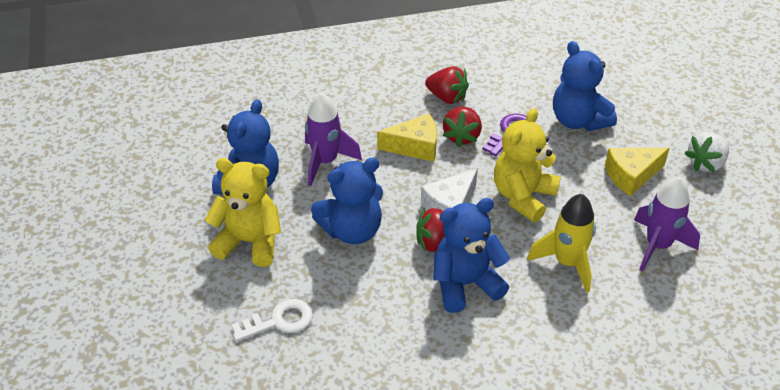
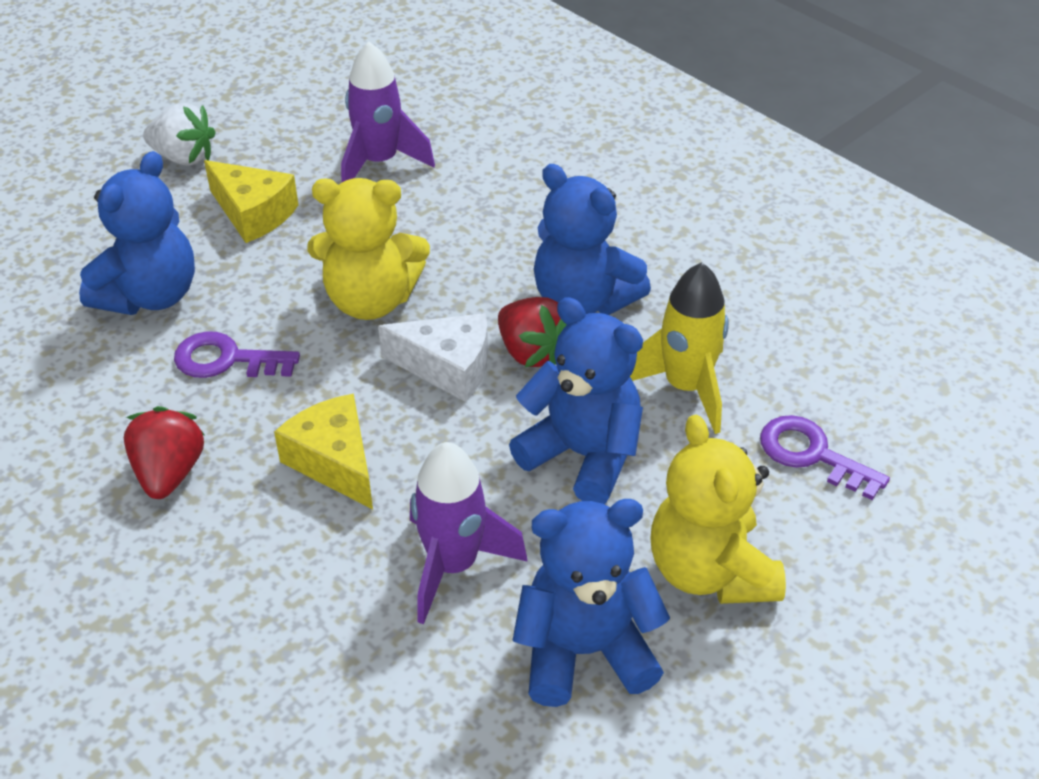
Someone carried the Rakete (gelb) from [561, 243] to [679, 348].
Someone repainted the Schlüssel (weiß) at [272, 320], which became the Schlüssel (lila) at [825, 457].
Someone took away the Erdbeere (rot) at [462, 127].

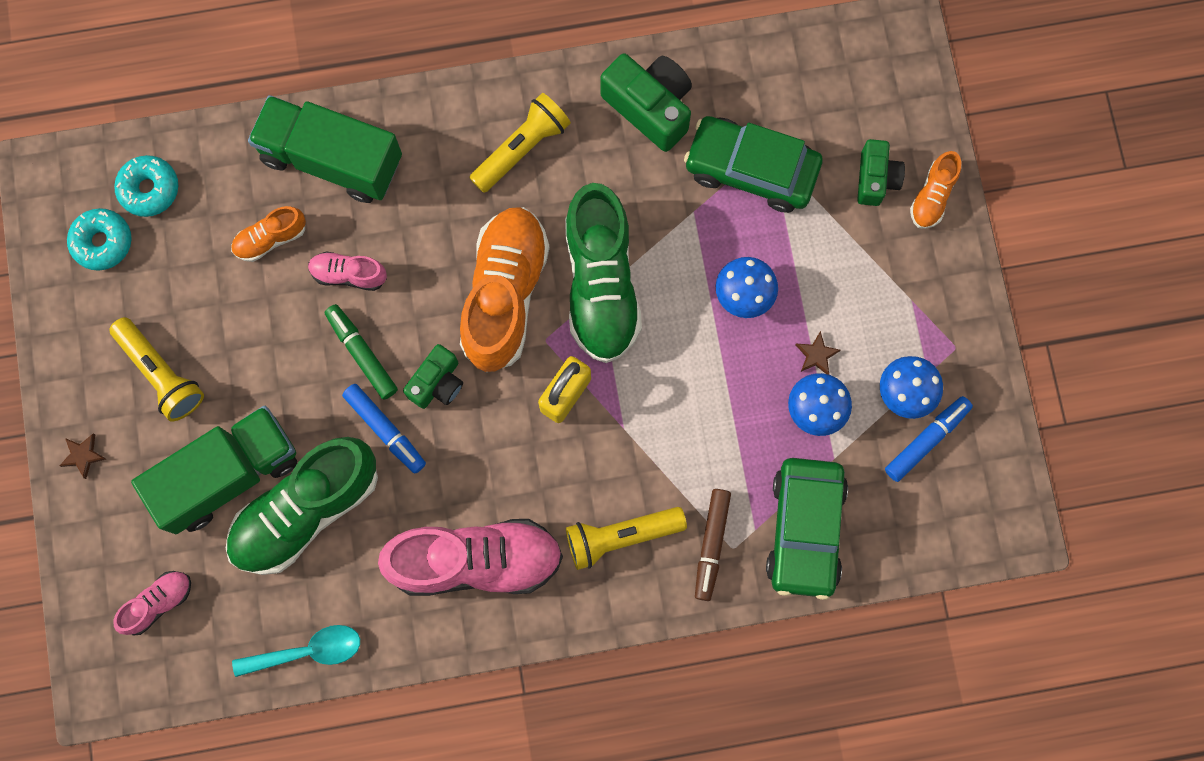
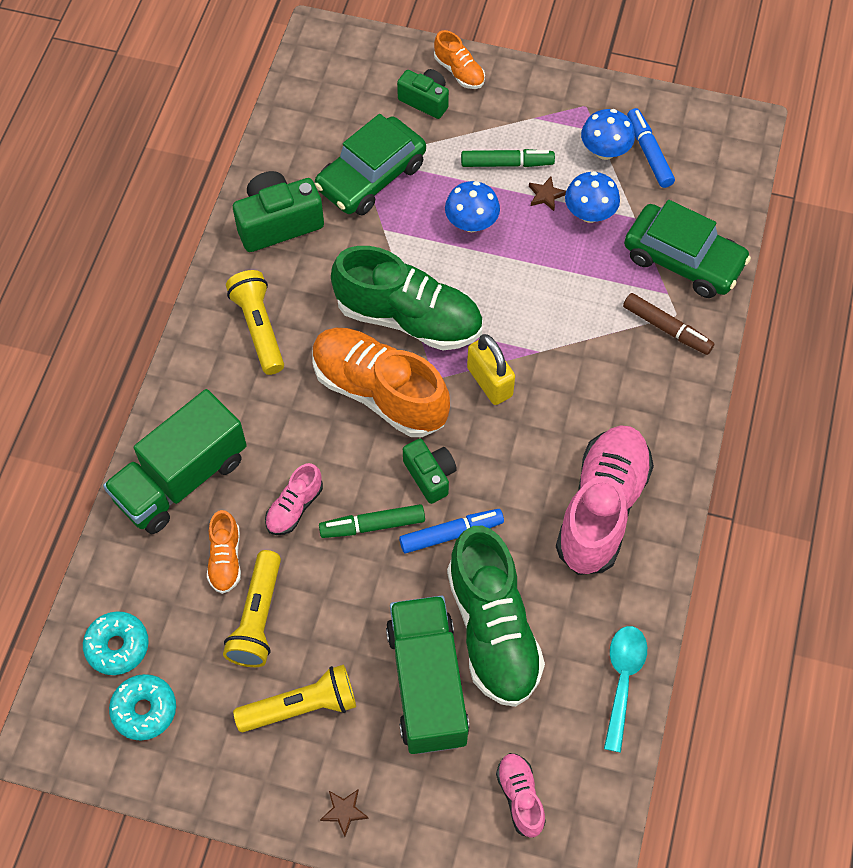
Someone carried the Taschenlampe (gelb) from [626, 538] to [252, 608].
Someone put down the Filzstift (grün) at [508, 158].

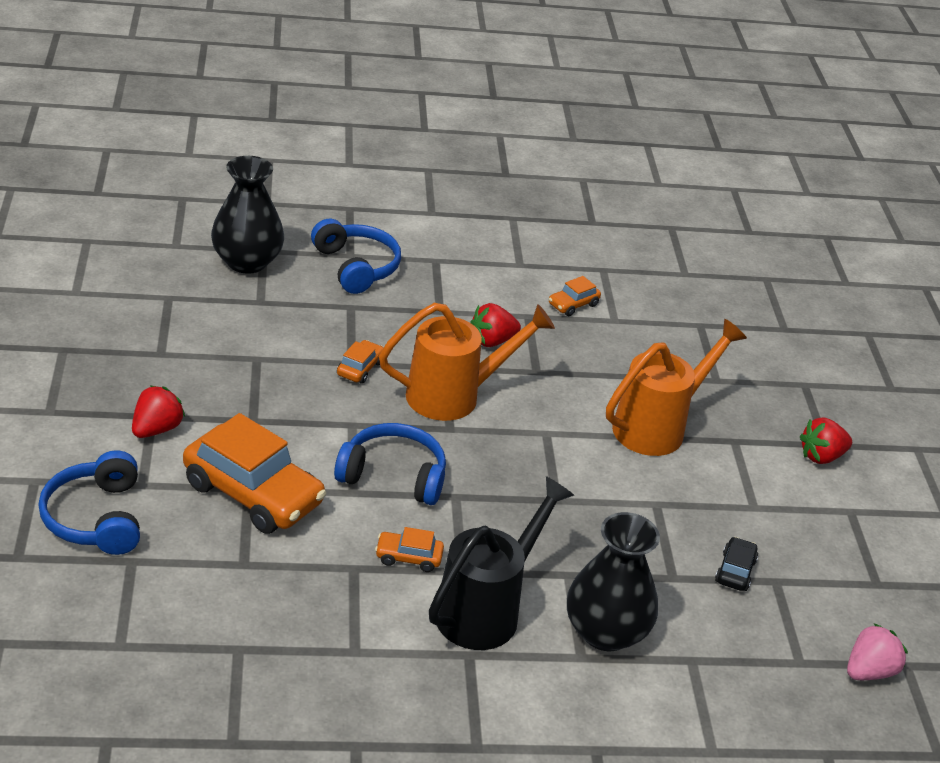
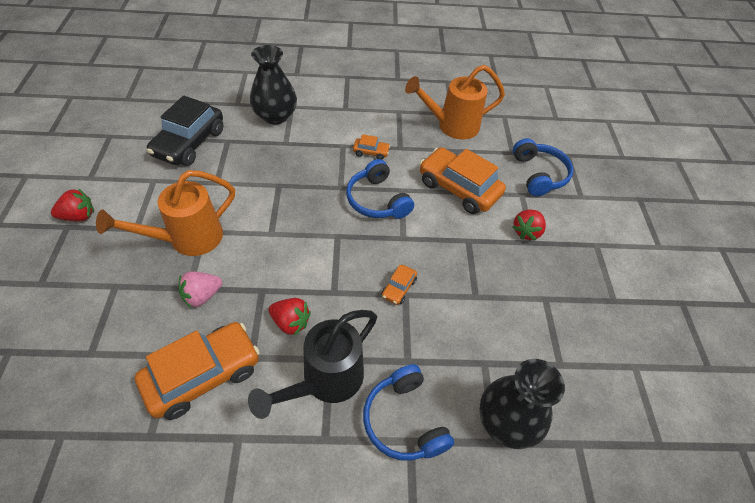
Someone scaled the Auto (orange) at [575, 296] by 2.23.
Someone scaled the Auto (schwarz) at [736, 564] by 2.23.
Someone carried the Erdbeere (rosa) from [877, 651] to [200, 289].
Someone carried the Gießkanne (schwarz) from [501, 563] to [312, 364].
Someone rotated the Erdbeere (rot) at [495, 325] by 45 degrees clockwise.
Someone rotated the Kopfhörer (blau) at [390, 464] by 45 degrees clockwise.
Someone carried the Gießkanne (orange) from [467, 362] to [455, 102].

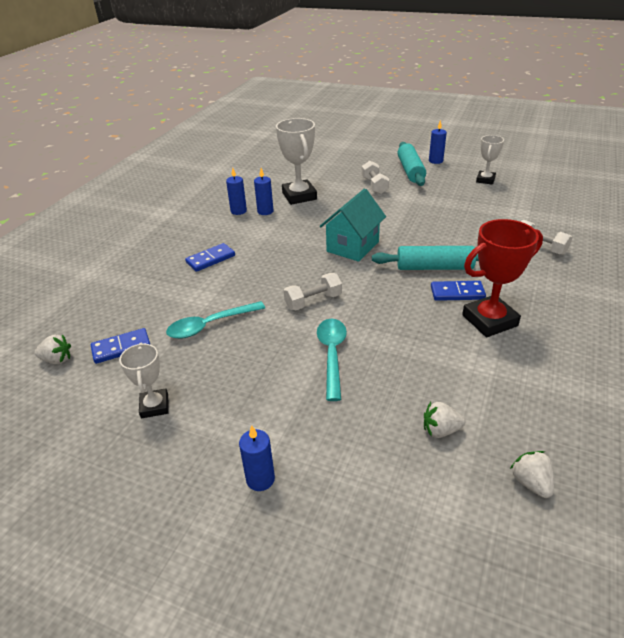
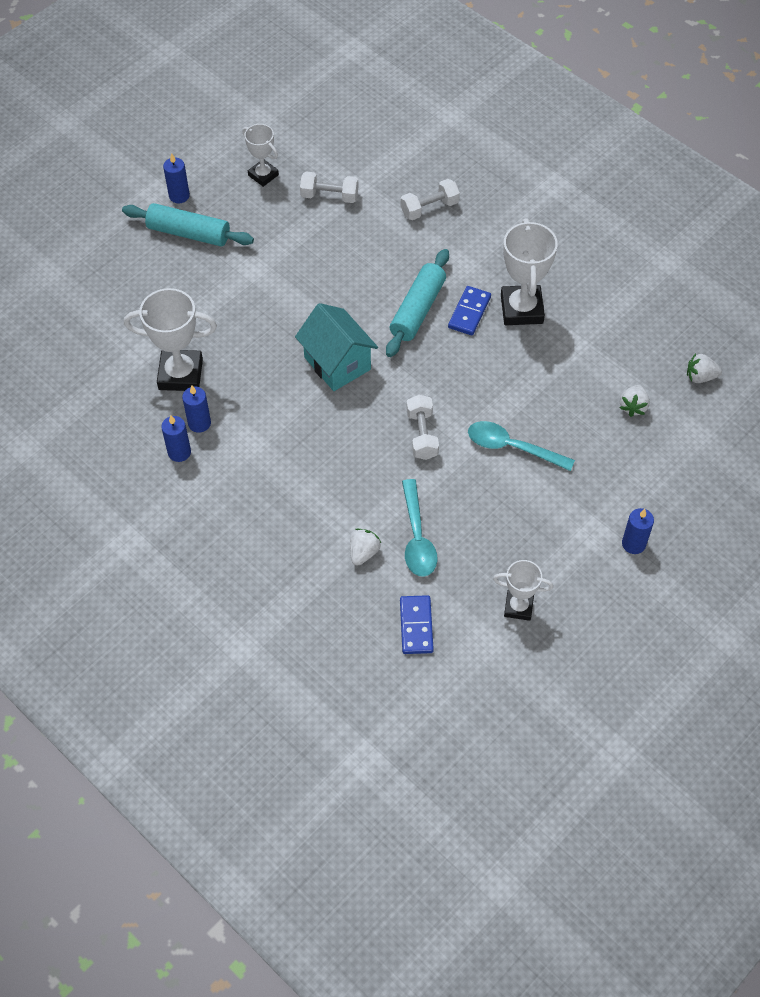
Someone carried the Hantel (weiß) from [375, 177] to [329, 187].
Someone carried the Erdbeere (weiß) from [53, 349] to [365, 547].
Someone repainted the Pokal (rot) at [502, 278], which became the Pokal (weiß) at [529, 271].
Someone took away the Dominostein (blau) at [210, 257].

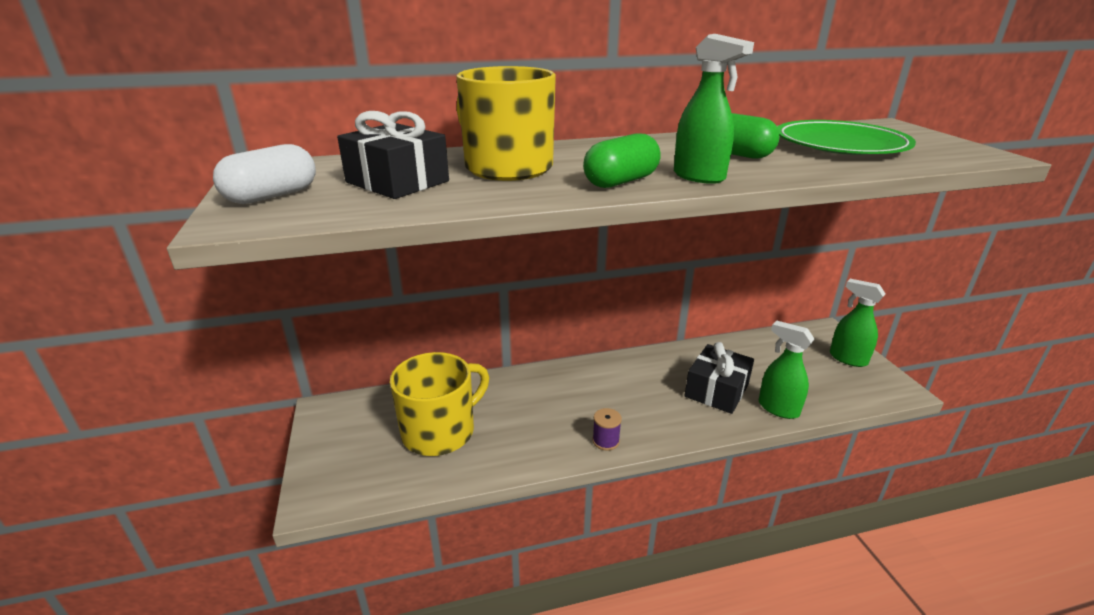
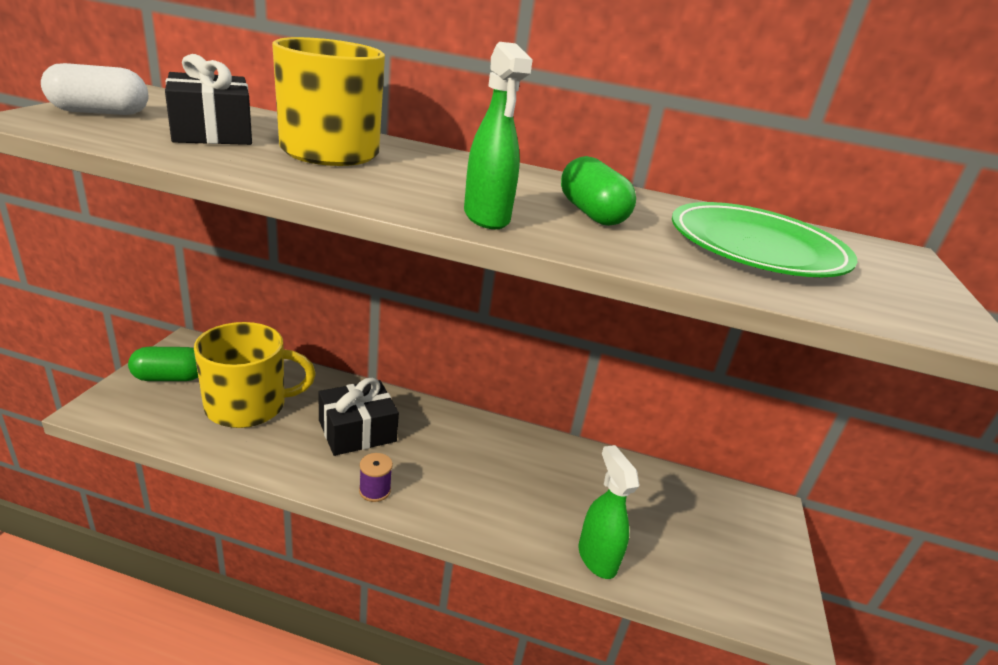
Someone carried the Kapsel (grün) from [622, 161] to [163, 364].
Someone carried the Geschenk (schwarz) from [719, 378] to [358, 417].
Someone took away the Sprühflasche (grün) at [858, 323].

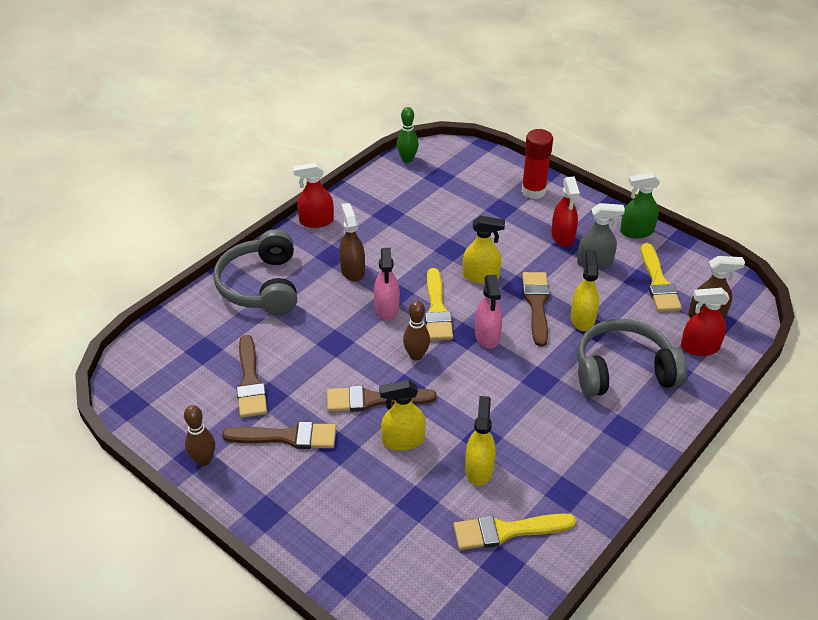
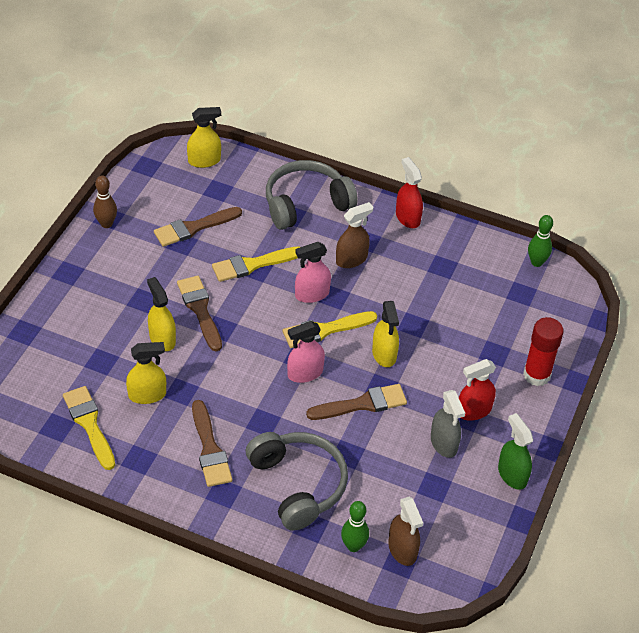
Someone carried the Sprühflasche (gelb) from [585, 290] to [204, 137].
Someone carried the Pinsel (braun) from [279, 435] to [212, 443].
Someone carried the Pinsel (gelb) from [661, 277] to [256, 264].
Someone swapped the Sprühflasche (rot) at [705, 322] for the Bowlingkegel (grün) at [355, 526].
Someone took away the Bowlingkegel (braun) at [416, 331].

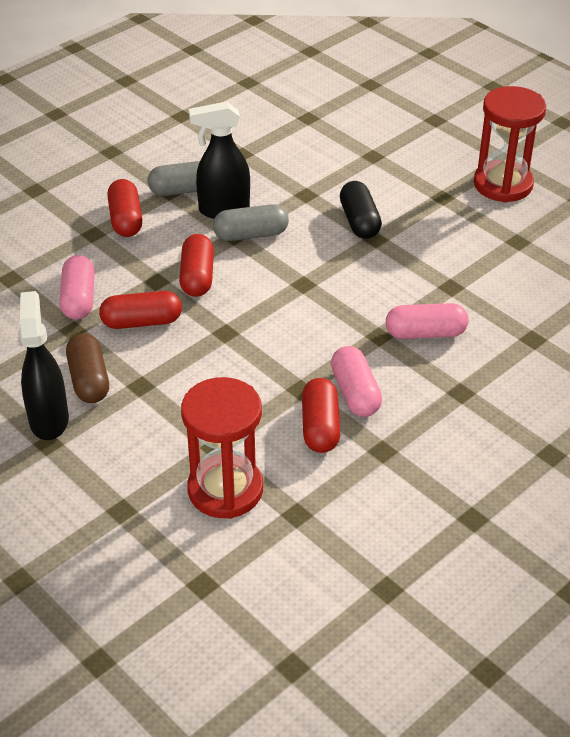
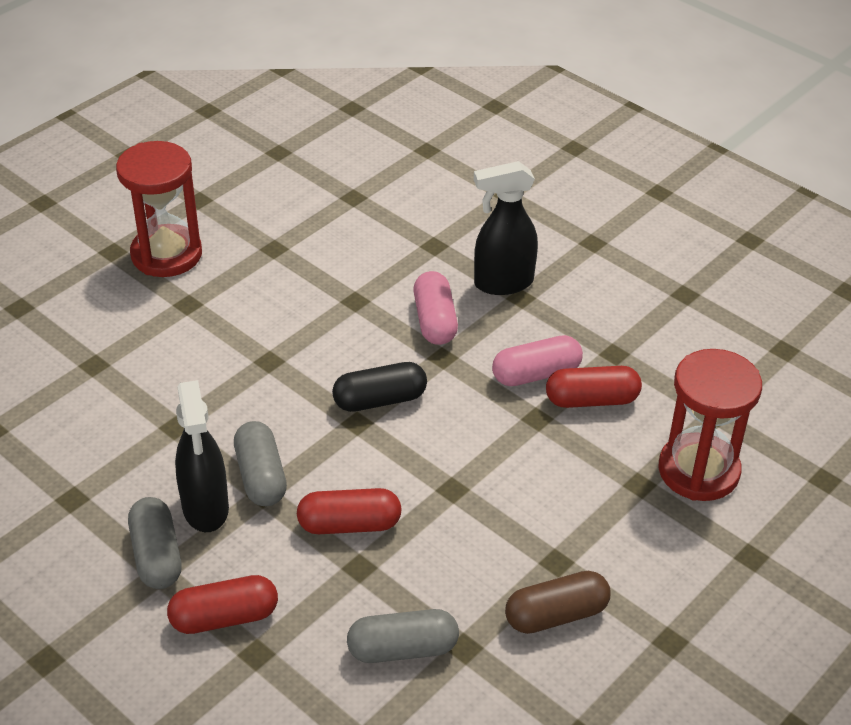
Someone carried the Kapsel (schwarz) from [361, 210] to [379, 387].
Someone repainted the Kapsel (rosa) at [77, 287], which became the Kapsel (grau) at [403, 636].
Someone carried the Sprühflasche (schwarz) from [44, 365] to [506, 228].
Someone took away the Kapsel (rot) at [140, 310].

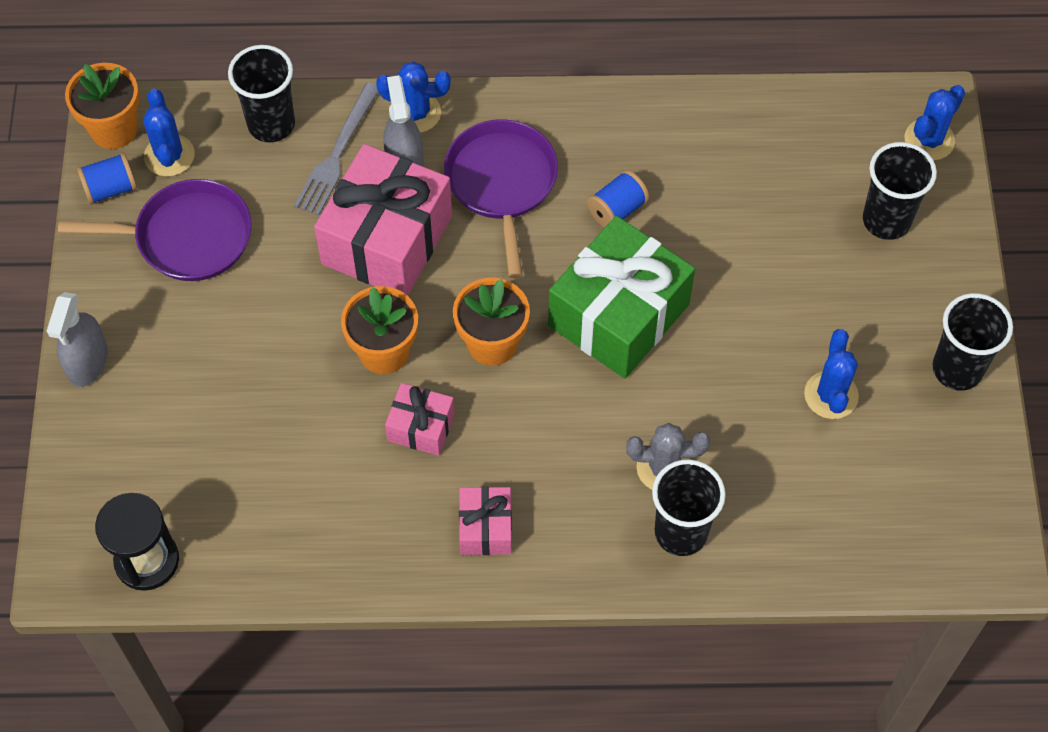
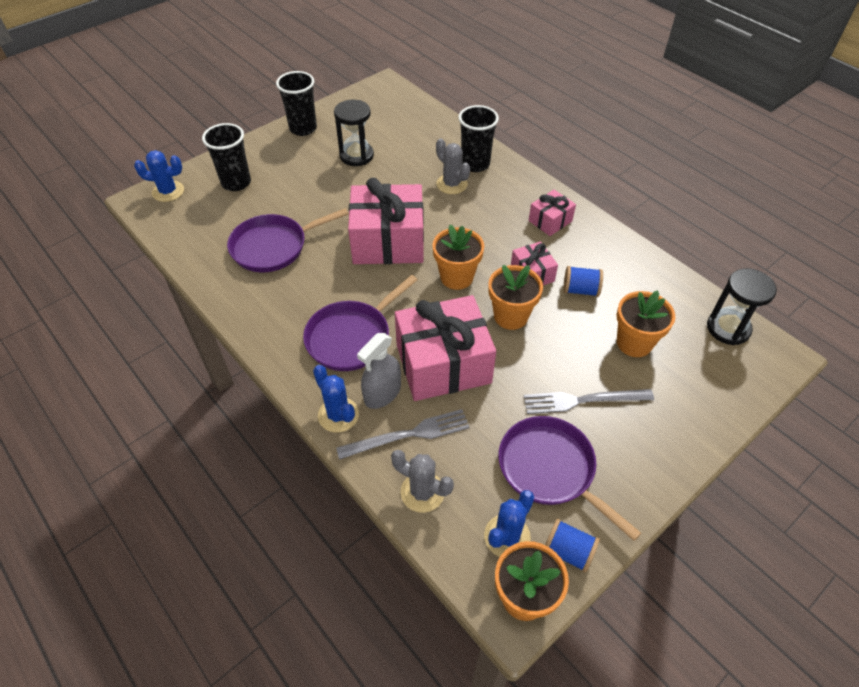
Someone put down the Pfanne (lila) at [288, 240].
Someone swapped the Kaktus (blau) at [831, 374] for the Sanduhr (schwarz) at [354, 133].
Someone repainted the Geschenk (grün) at [621, 297], which became the Geschenk (rosa) at [386, 221].
Someone swapped the Becher (schwarz) at [261, 93] for the Kaktus (grau) at [422, 481].
Someone put down the Gabel (grau) at [589, 401].
Someone carried the Garnrolle (blau) from [618, 199] to [583, 281].
Someone put down the Blumentopf (orange) at [646, 323].
Someone took away the Sprühflasche (grau) at [77, 339].

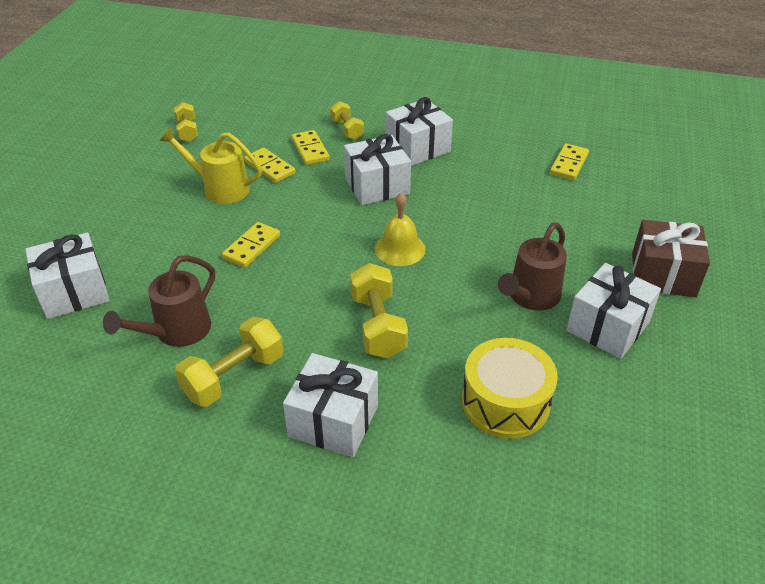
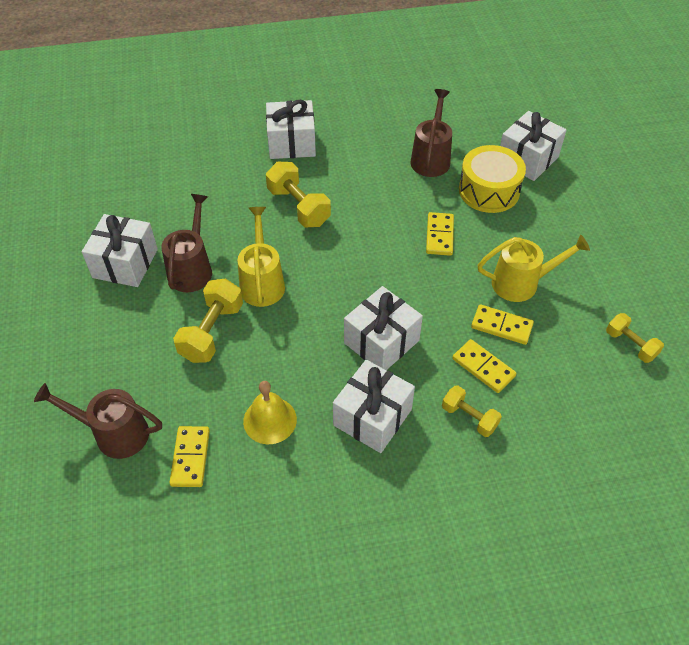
Someone put down the Gießkanne (braun) at [98, 421].
Someone carried the Hantel (gelb) from [229, 362] to [208, 321].
Someone put down the Gießkanne (gelb) at [261, 257].
Someone carried the Glocke (gelb) from [400, 229] to [270, 412].
Someone carried the Trommel (gelb) from [510, 388] to [492, 179].
Someone took away the Geschenk (braun) at [671, 258].

